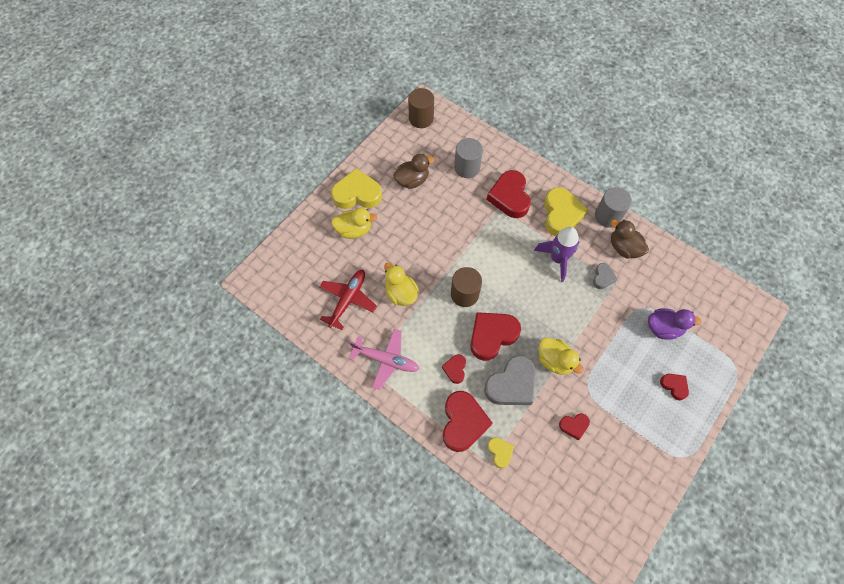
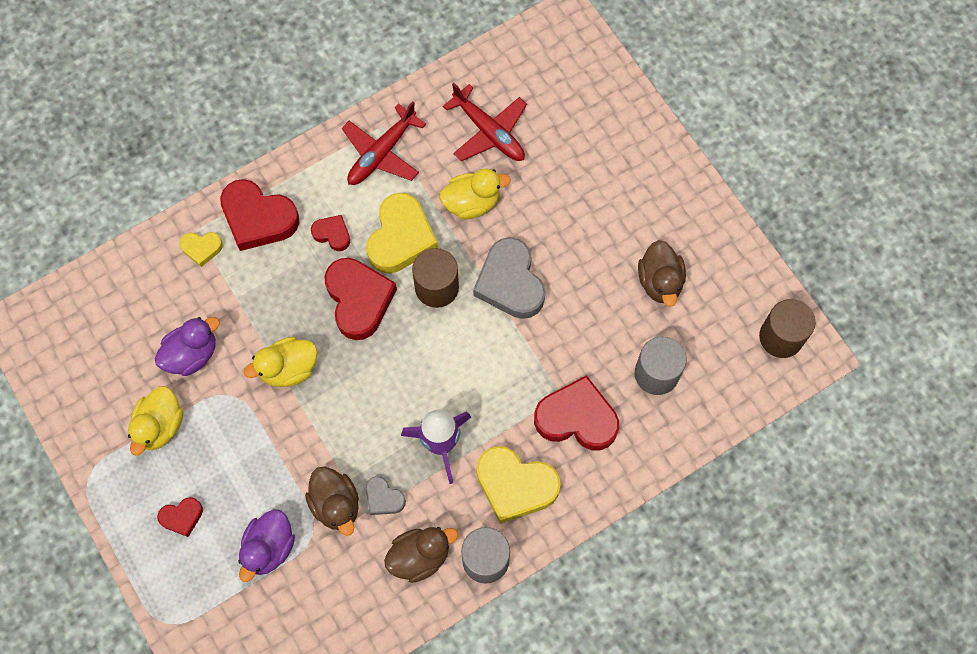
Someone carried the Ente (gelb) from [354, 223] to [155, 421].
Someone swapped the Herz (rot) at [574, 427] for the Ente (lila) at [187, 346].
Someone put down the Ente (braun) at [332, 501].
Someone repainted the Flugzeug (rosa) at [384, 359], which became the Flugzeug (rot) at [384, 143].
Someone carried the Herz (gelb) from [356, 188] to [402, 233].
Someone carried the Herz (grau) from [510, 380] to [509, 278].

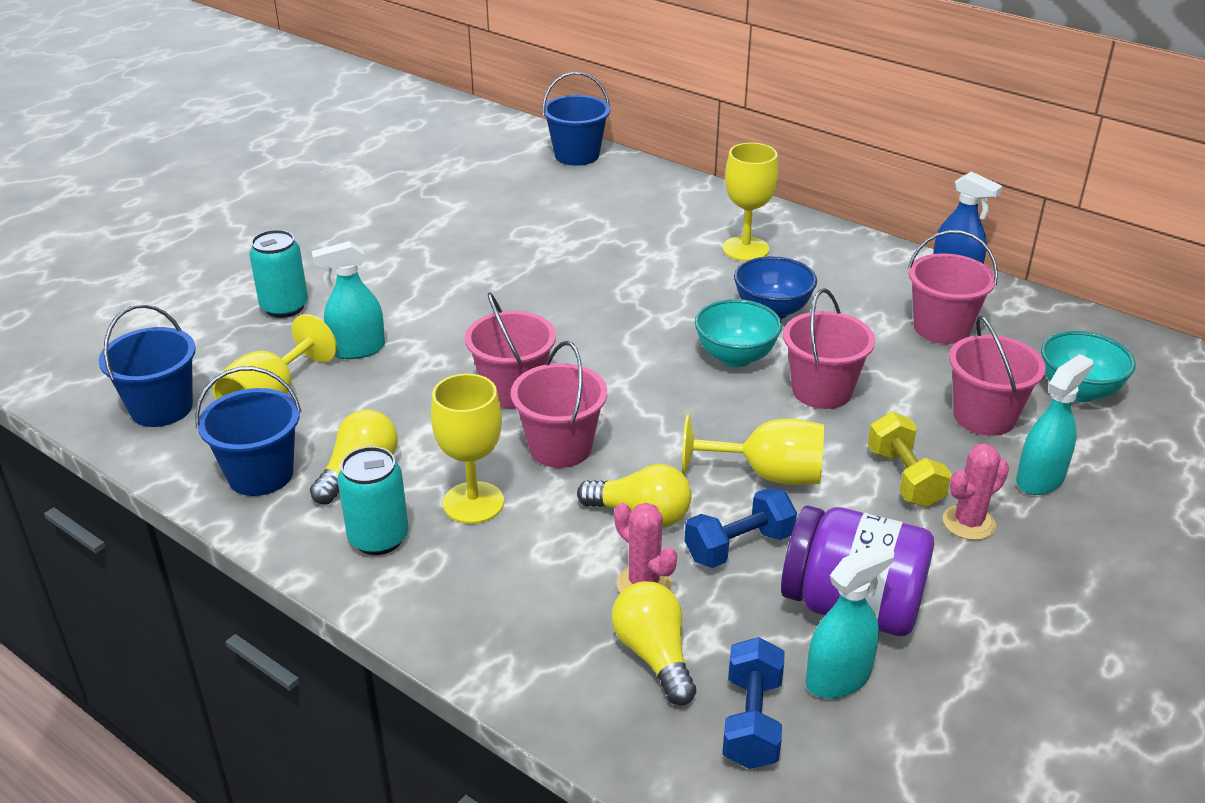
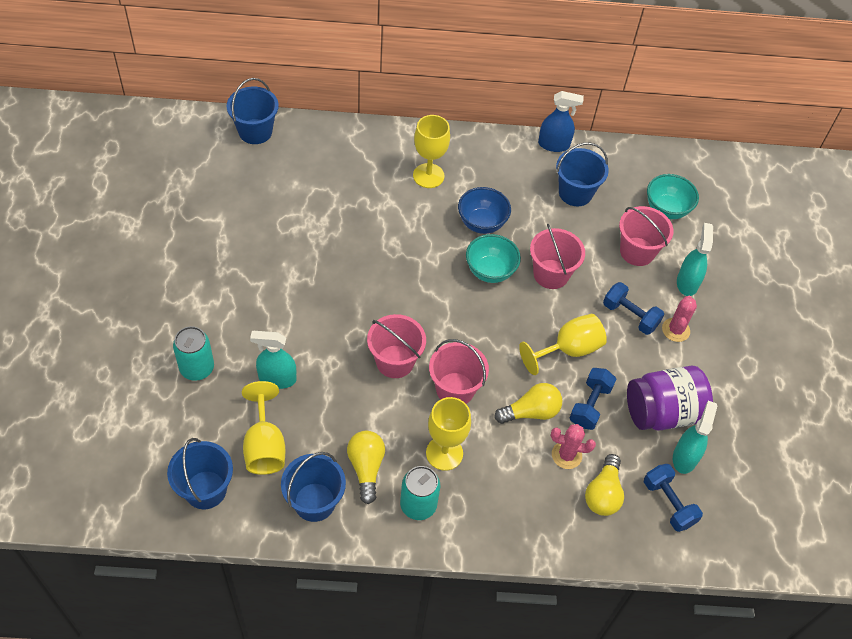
Someone rotated the Sprühflasche (türkis) at [348, 300] by 60 degrees clockwise.
Someone repainted the Eimer (rosa) at [953, 287], which became the Eimer (blau) at [582, 174].
Someone rotated the Glühbirne (gelb) at [654, 643] by 105 degrees counterclockwise.
Someone repainted the Hantel (gelb) at [910, 459], which became the Hantel (blau) at [633, 308].

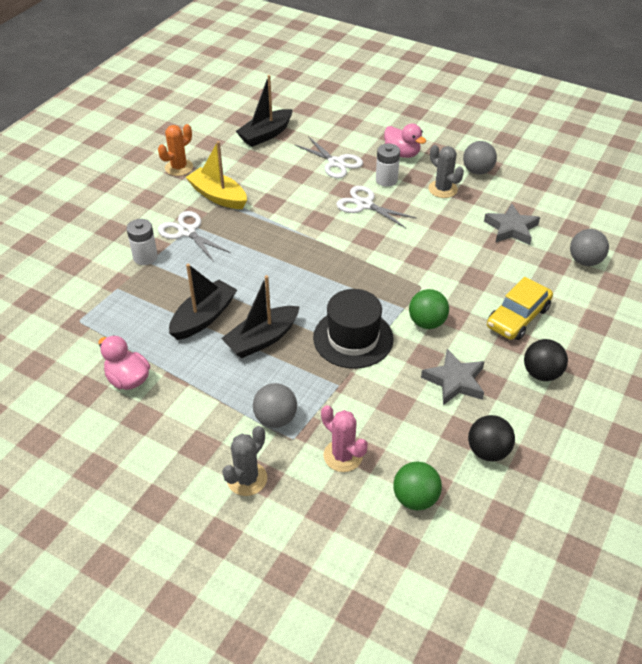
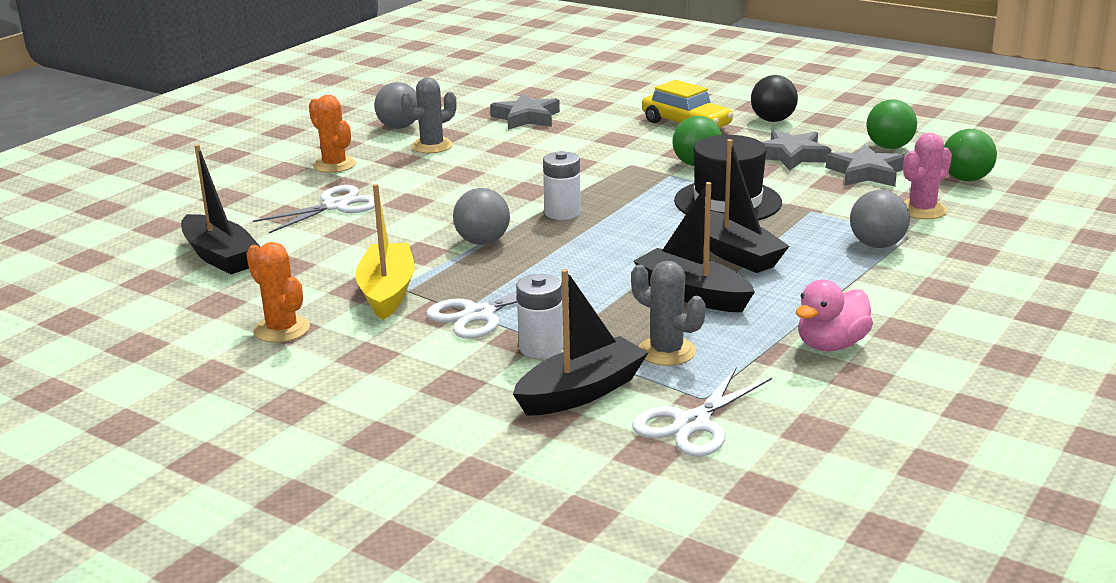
Someone swapped the Ente (rosa) at [405, 141] for the Kaktus (orange) at [332, 134].
Someone rotated the Boot (gelb) at [216, 175] by 135 degrees clockwise.
Someone carried the Ball (grau) from [589, 247] to [481, 216].
Someone put down the Boot (schwarz) at [580, 342].
Someone carried the Batterie (weiß) from [388, 165] to [562, 185].
Someone carried the Kaktus (grau) from [244, 461] to [668, 313].
Someone carried the Schere (weiß) from [376, 207] to [702, 412].
Someone put down the Stern (grau) at [866, 165].
Someone repainted the Ball (schwarz) at [491, 438], which became the Ball (grün) at [891, 124].

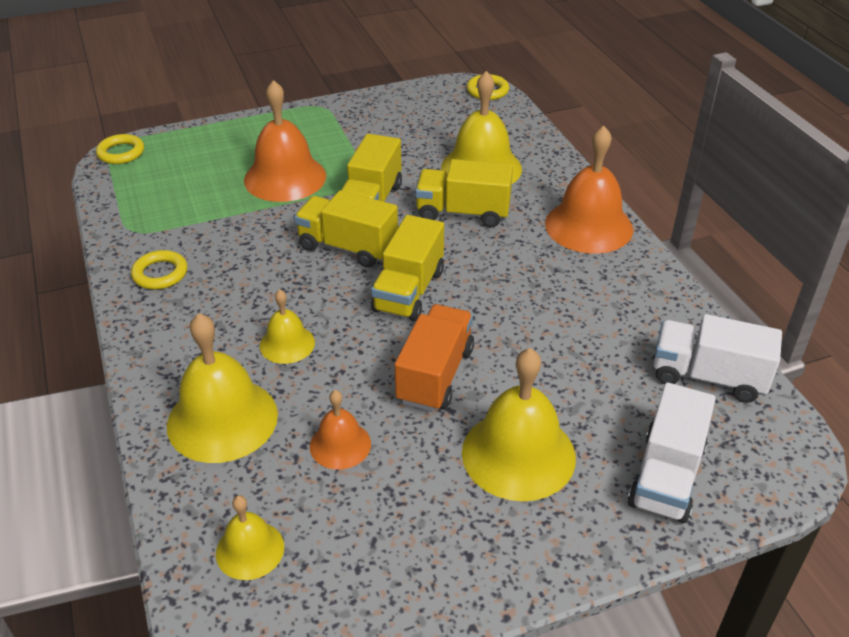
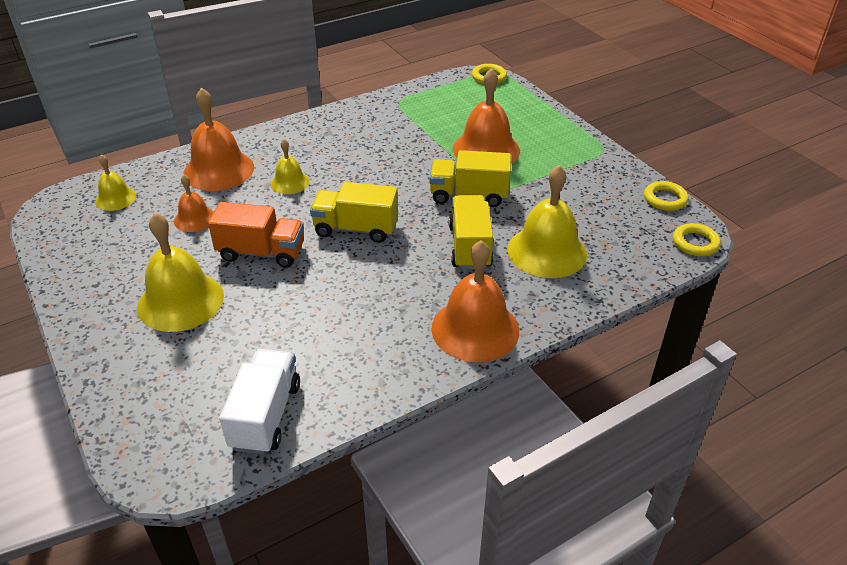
Someone repainted the Glocke (gelb) at [222, 388], which became the Glocke (orange) at [218, 139].
Someone carried the Ring (gelb) from [159, 270] to [666, 196].
Someone took away the Lastwagen (gelb) at [346, 229].
Someone took away the Lastwagen (weiß) at [672, 453].

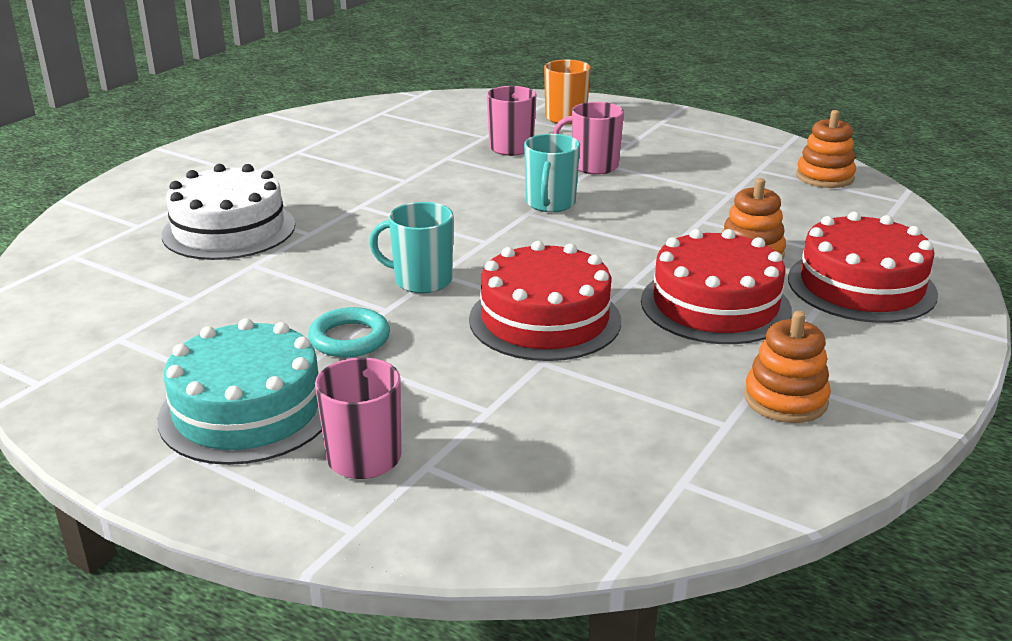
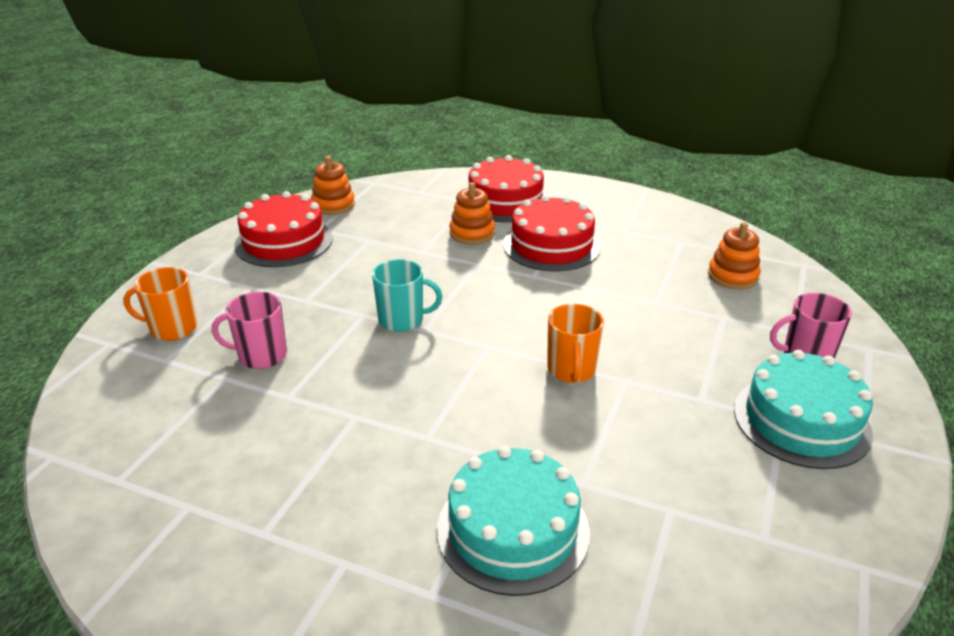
Someone carried the Kuchen (rot) from [545, 301] to [283, 229].
Someone repainted the Kuchen (weiß) at [228, 212], which became the Kuchen (türkis) at [513, 521].
Someone repainted the Tasse (türkis) at [411, 247], which became the Tasse (orange) at [575, 343].
Someone carried the Stapelspielzeug (orange) from [787, 367] to [734, 255].
Someone took away the Ring (türkis) at [349, 332].
Someone took away the Tasse (rosa) at [588, 138].

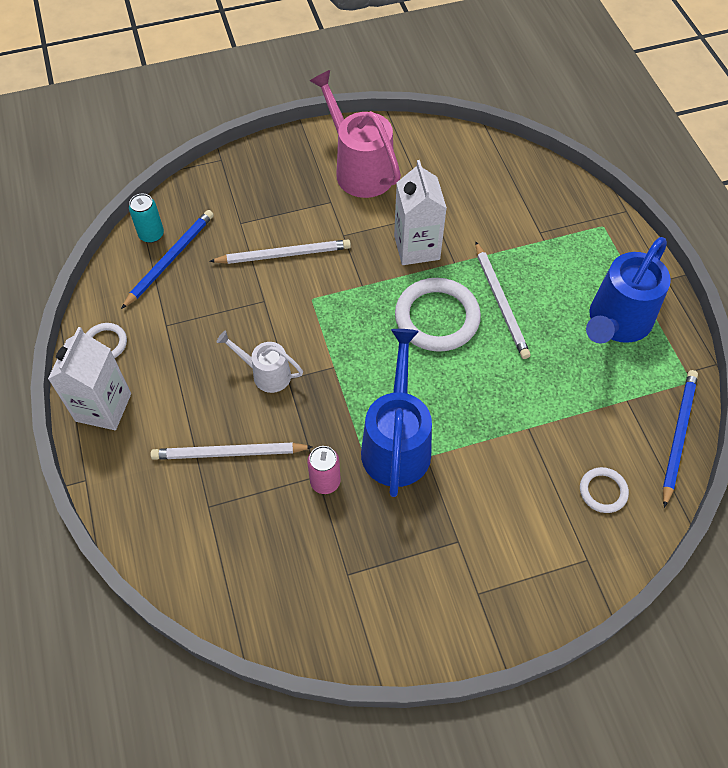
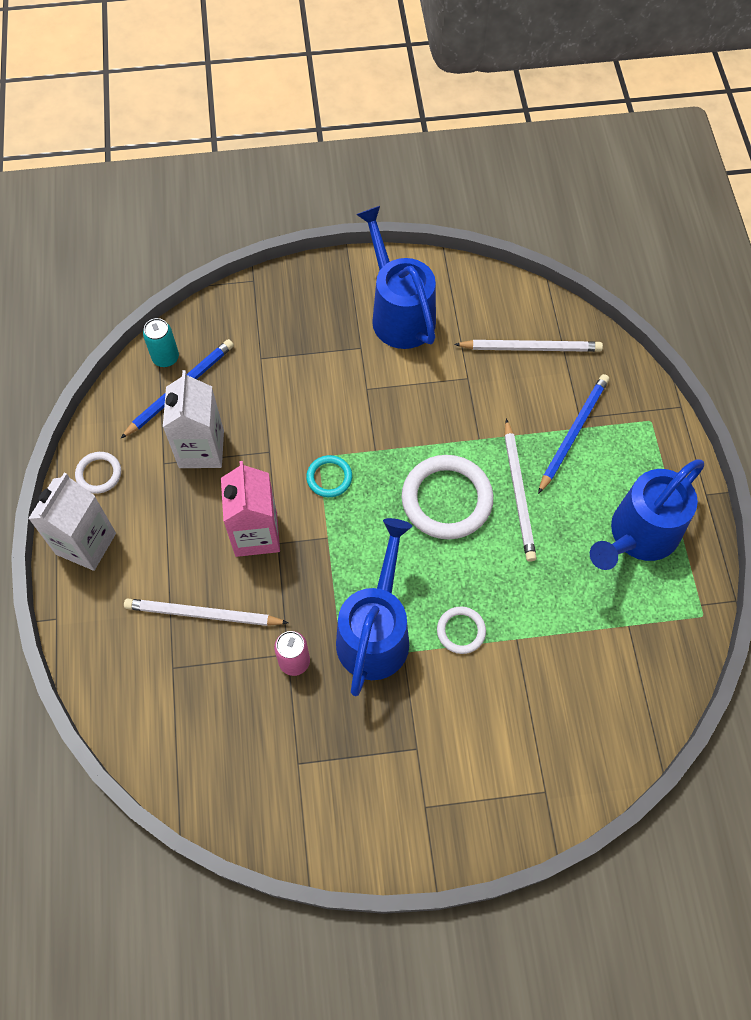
Someone carried the Getränkekarton (weiß) from [420, 212] to [193, 419].
Someone swapped the Gießkanne (weiß) at [260, 362] for the Getränkekarton (rosa) at [250, 509].
Someone put down the Ring (türkis) at [329, 476].
Someone repainted the Gießkanne (rosa) at [355, 134], which became the Gießkanne (blau) at [396, 277].
Someone carried the Ring (weiß) from [604, 490] to [461, 630].
Someone carried the Bleistift (weiß) from [280, 252] to [528, 346].
Someone carried the Bleistift (blau) from [680, 439] to [573, 434].

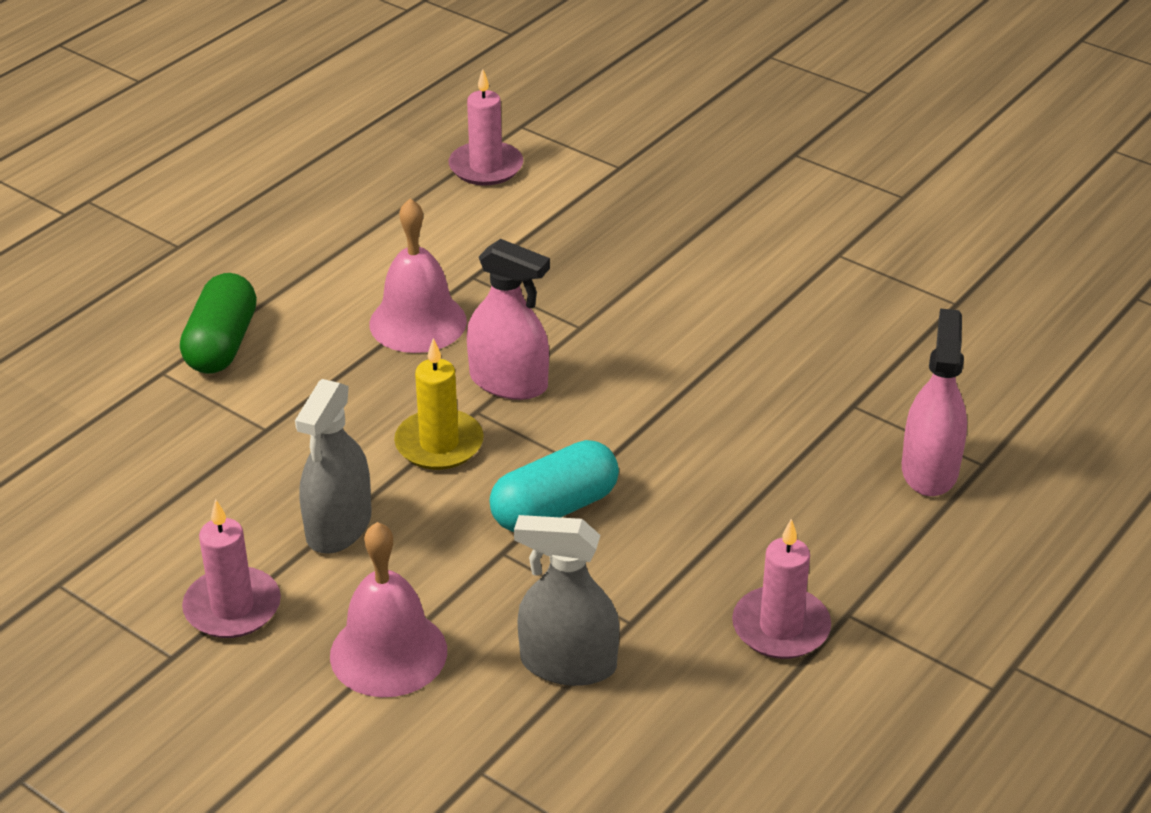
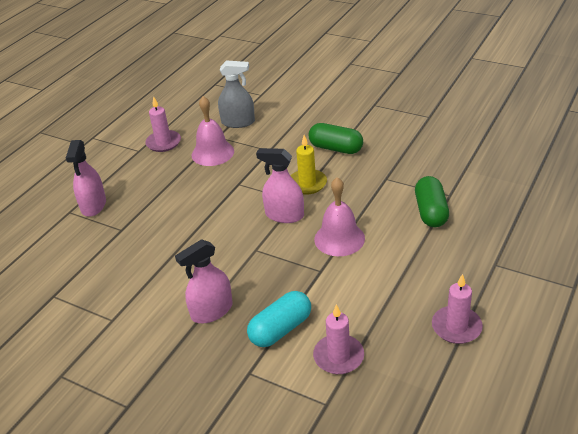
Someone put down the Sprühflasche (rosa) at [204, 281].
Someone carried the Glocke (rosa) from [388, 609] to [212, 131].
Someone carried the Kapsel (türkis) from [554, 486] to [279, 319].
Someone swapped the Sprühflasche (grau) at [333, 466] for the Kapsel (grün) at [336, 138].
Someone carried the Kerze (rosa) from [231, 568] to [457, 309].

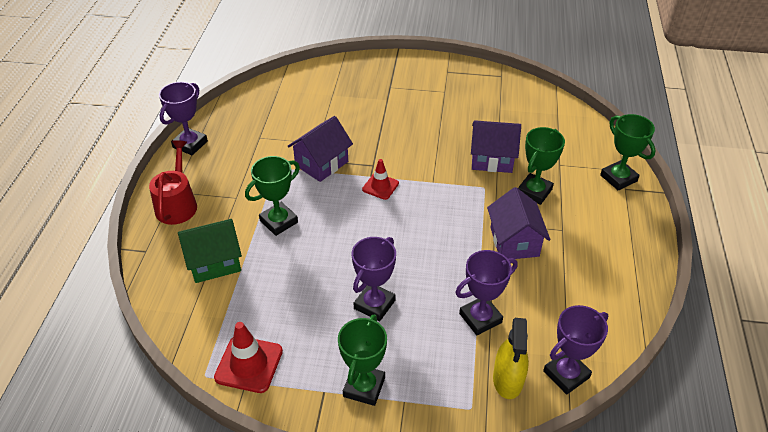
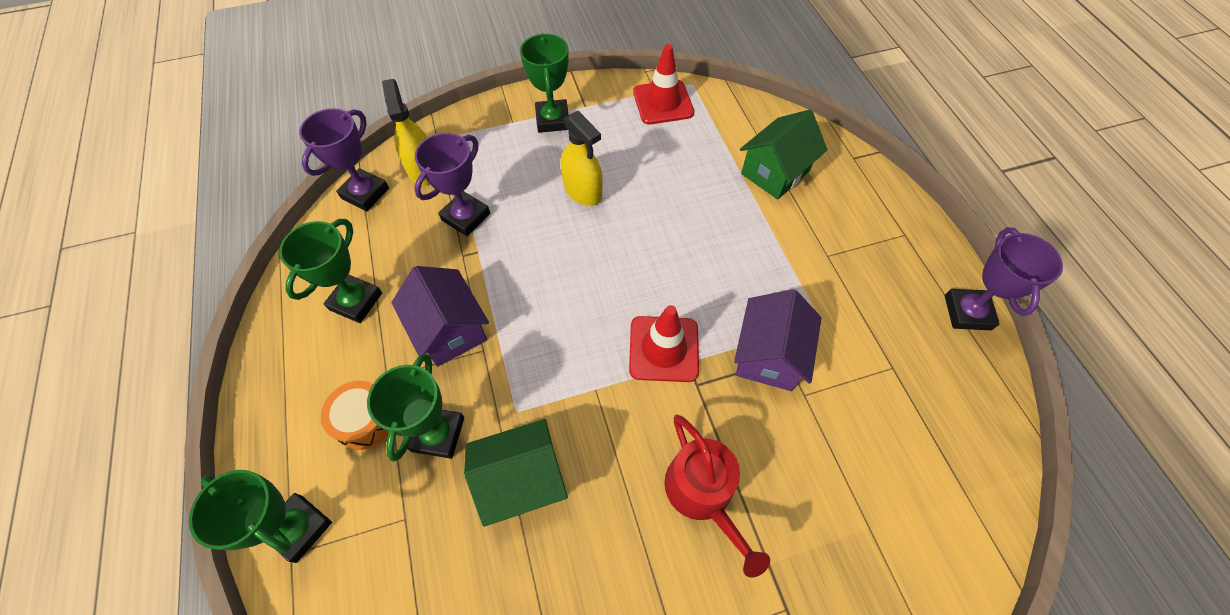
Someone carried the Pokal (grün) from [272, 196] to [330, 271].
Someone put down the Trommel (orange) at [355, 415].
Someone repainted the Haus (lila) at [496, 146], which became the Haus (grün) at [516, 473].
Someone swapped the Pokal (lila) at [374, 279] for the Sprühflasche (gelb) at [582, 158].
Someone scaled the Leitkegel (rot) at [380, 179] by 1.55.
Someone carried the Gießkanne (rot) from [173, 182] to [717, 496].

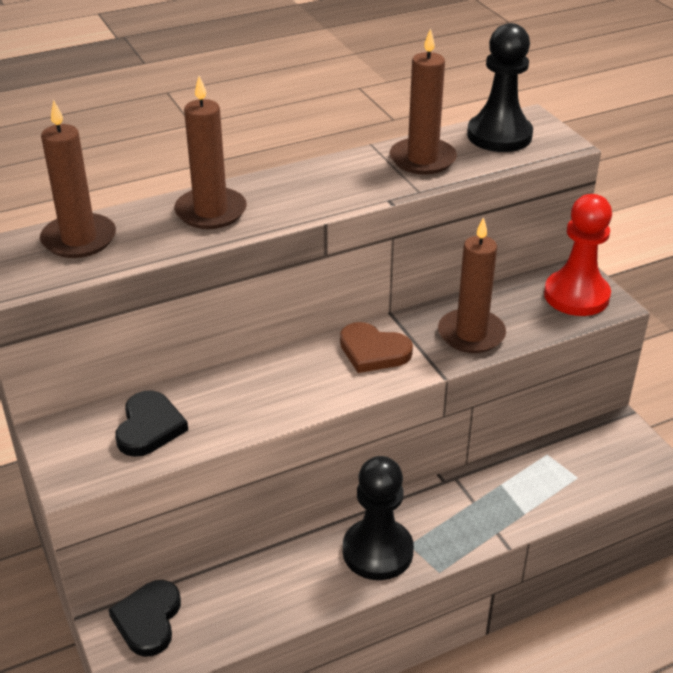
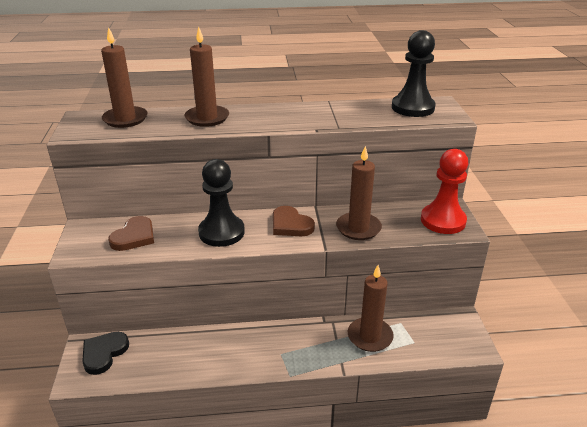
Someone repainted the Herz (schwarz) at [151, 424], which became the Herz (braun) at [131, 233].
Someone carried the Bauer (schwarz) from [378, 518] to [221, 203].
Someone carried the Kerze (braun) from [423, 101] to [371, 308].

